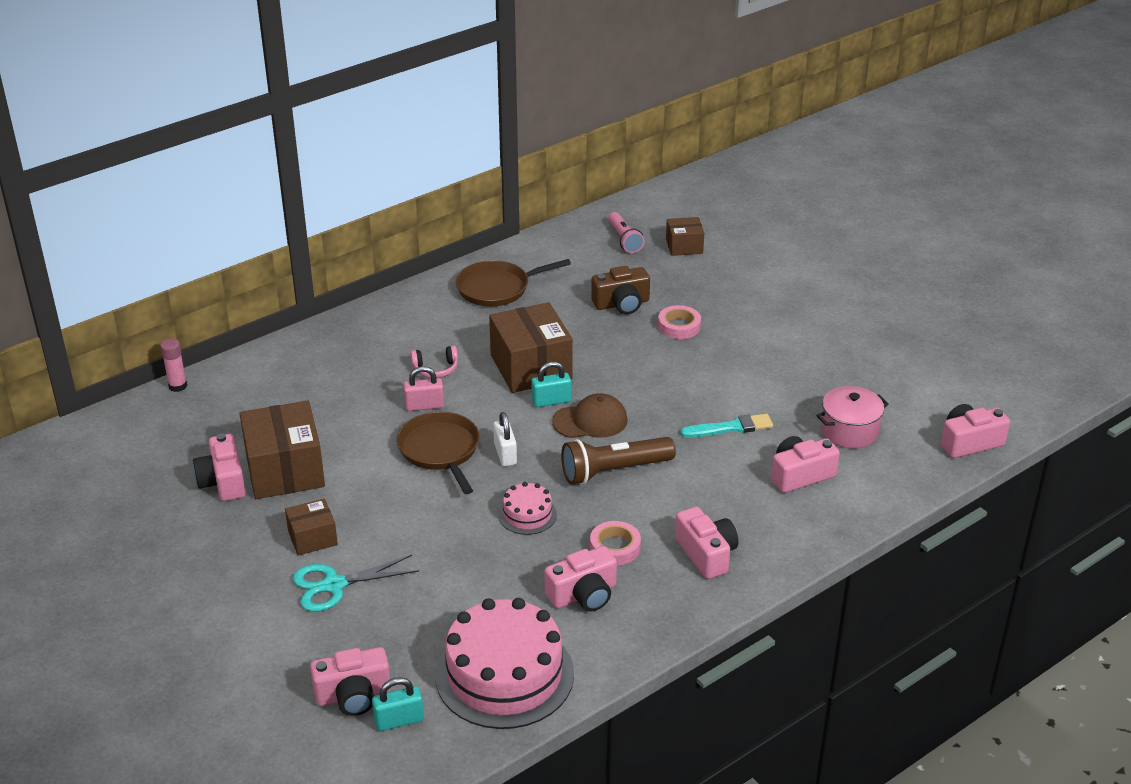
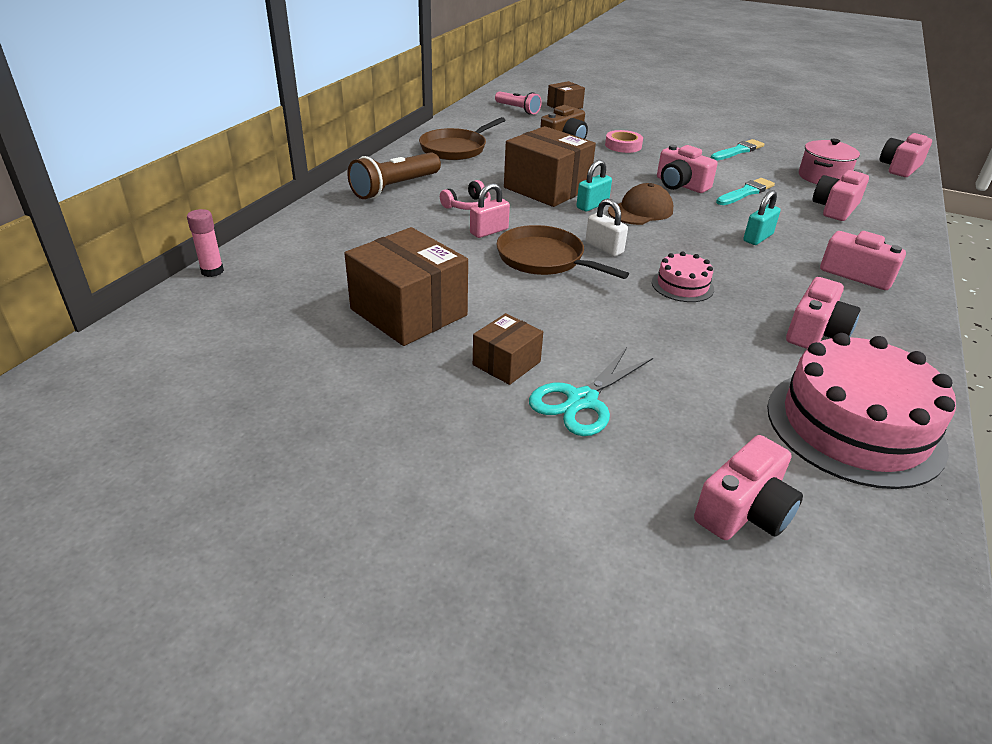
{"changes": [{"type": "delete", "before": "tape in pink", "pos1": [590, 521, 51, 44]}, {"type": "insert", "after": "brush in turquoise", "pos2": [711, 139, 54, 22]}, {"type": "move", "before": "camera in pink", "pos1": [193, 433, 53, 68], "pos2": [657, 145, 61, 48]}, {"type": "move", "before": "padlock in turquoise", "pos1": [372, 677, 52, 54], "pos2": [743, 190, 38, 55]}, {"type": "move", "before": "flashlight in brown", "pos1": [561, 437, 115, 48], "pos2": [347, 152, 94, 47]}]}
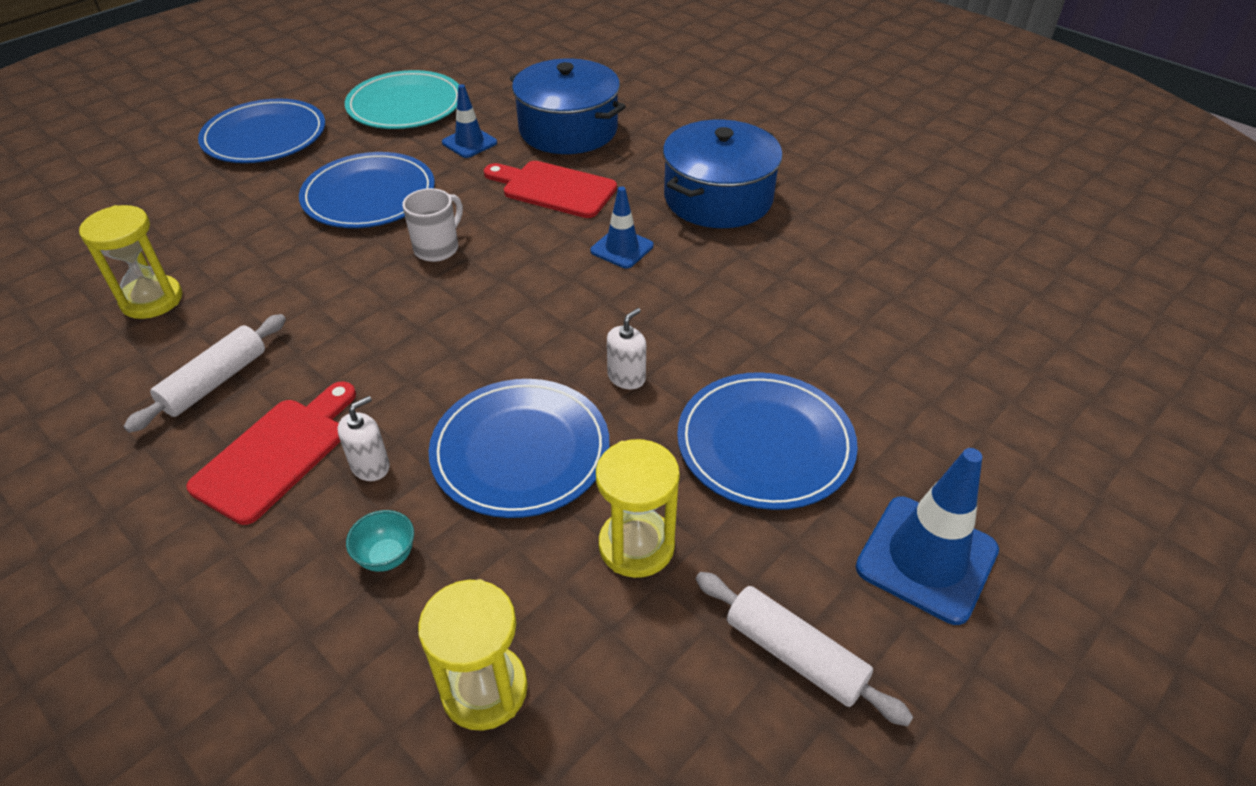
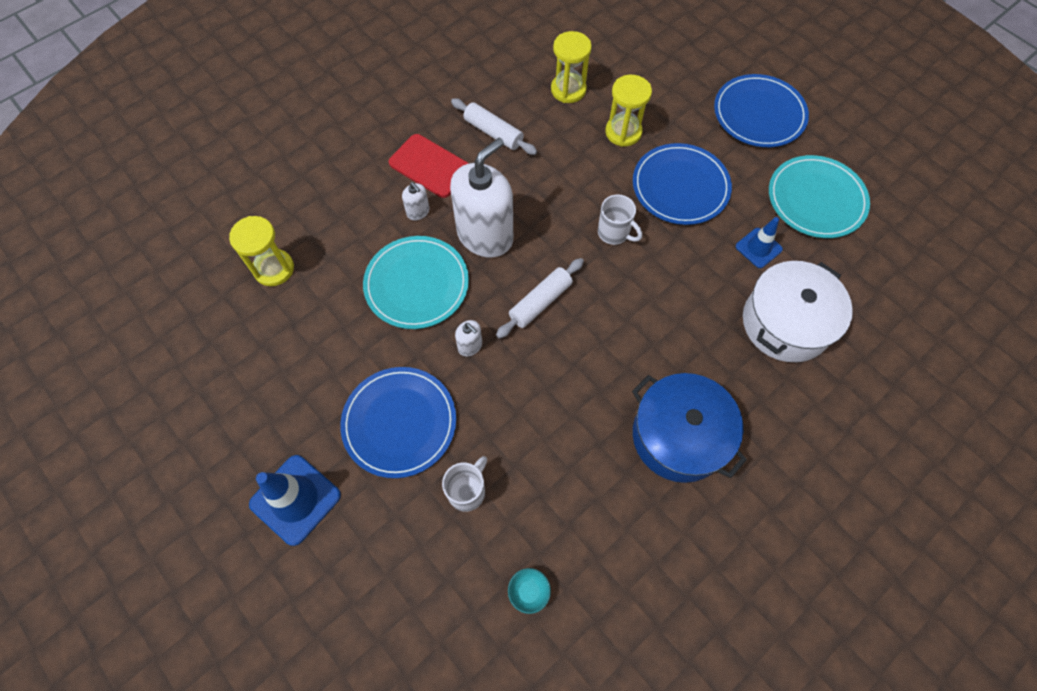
{"changes": [{"type": "delete", "before": "cutting board in red", "pos1": [484, 161, 133, 57]}, {"type": "delete", "before": "traffic cone in blue", "pos1": [590, 186, 64, 83]}, {"type": "insert", "after": "mug in white", "pos2": [442, 456, 45, 56]}, {"type": "insert", "after": "soap dispenser in white", "pos2": [450, 138, 63, 120]}, {"type": "move", "before": "bowl in turquoise", "pos1": [346, 510, 68, 62], "pos2": [508, 568, 43, 46]}, {"type": "move", "before": "hourglass in yellow", "pos1": [596, 439, 84, 139], "pos2": [605, 75, 47, 72]}, {"type": "move", "before": "rolling pin in white", "pos1": [696, 572, 217, 154], "pos2": [496, 258, 88, 80]}, {"type": "recolor", "before": "plate in blue", "after": "plate in turquoise", "pos1": [429, 379, 181, 139], "pos2": [363, 236, 106, 93]}, {"type": "recolor", "before": "pot in blue", "after": "pot in white", "pos1": [510, 58, 116, 96], "pos2": [743, 261, 110, 101]}]}
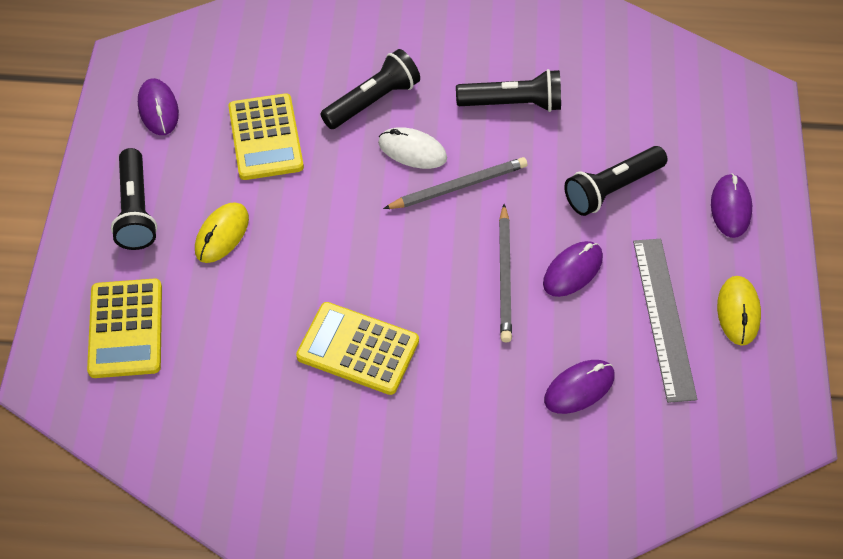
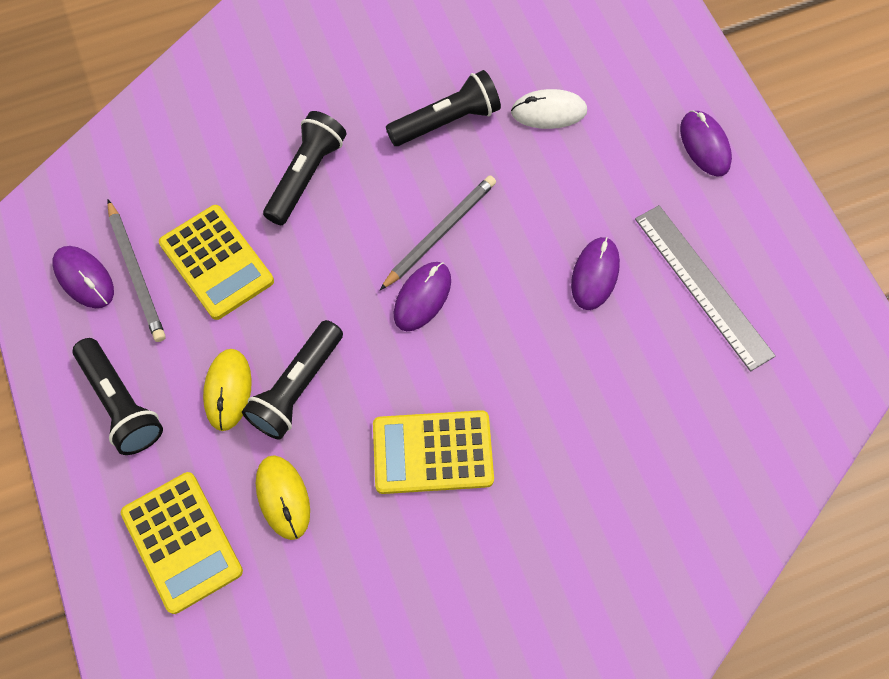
{"changes": [{"type": "move", "before": "mouse in white", "pos1": [378, 127, 69, 42], "pos2": [511, 89, 76, 40]}, {"type": "move", "before": "pencil in grey", "pos1": [499, 204, 13, 138], "pos2": [107, 200, 59, 142]}, {"type": "move", "before": "mouse in purple", "pos1": [544, 360, 71, 54], "pos2": [394, 262, 57, 69]}, {"type": "move", "before": "flashlight in black", "pos1": [564, 146, 103, 70], "pos2": [242, 320, 101, 120]}, {"type": "move", "before": "mouse in yellow", "pos1": [717, 276, 44, 70], "pos2": [256, 455, 54, 85]}]}
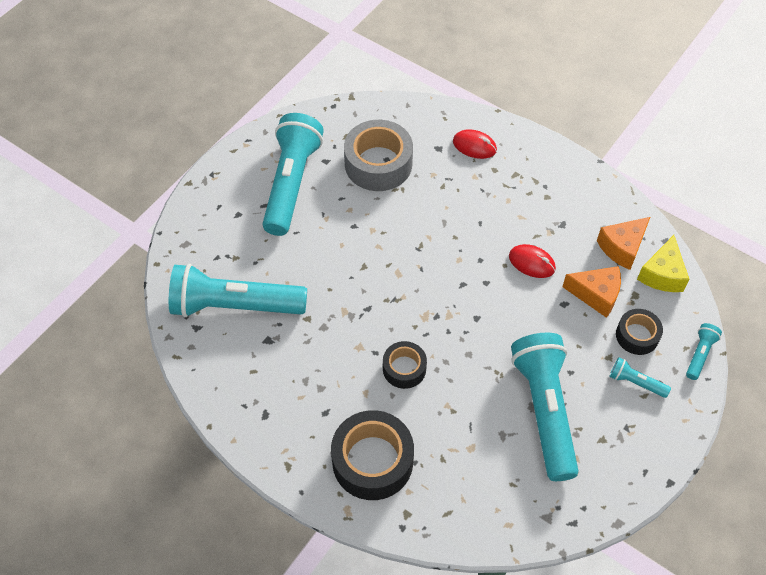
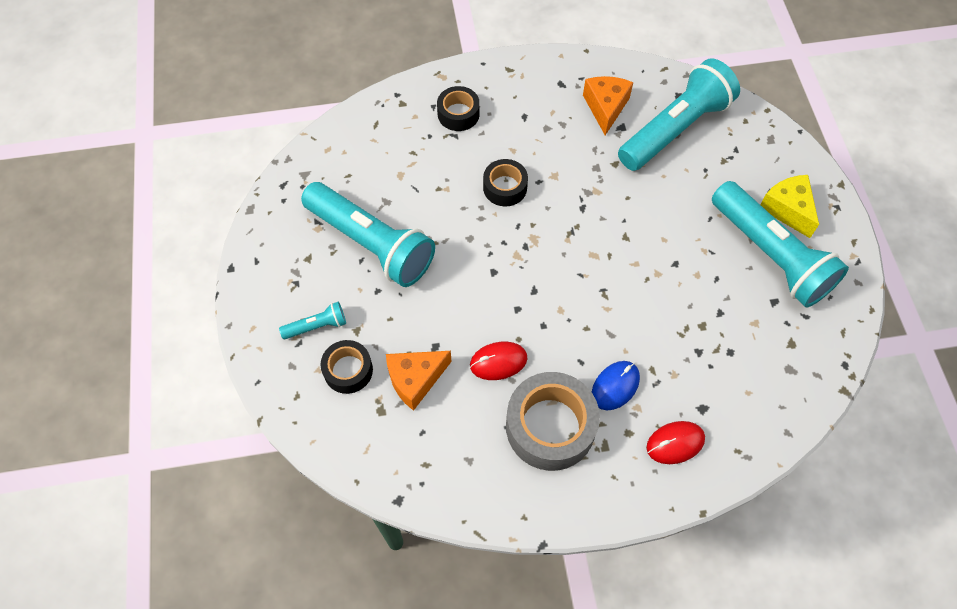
{"changes": [{"type": "delete", "before": "flashlight in turquoise", "pos1": [686, 323, 36, 57]}, {"type": "insert", "after": "mouse in blue", "pos2": [592, 361, 48, 49]}, {"type": "move", "before": "tape in grey", "pos1": [344, 120, 69, 71], "pos2": [506, 372, 94, 99]}, {"type": "move", "before": "cheese in orange", "pos1": [597, 217, 53, 53], "pos2": [583, 76, 50, 59]}, {"type": "move", "before": "cheese in yellow", "pos1": [637, 235, 52, 57], "pos2": [760, 175, 59, 63]}, {"type": "resize", "before": "tape in black", "pos1": [331, 410, 83, 90], "pos2": [437, 86, 43, 45], "scale": 0.57}]}
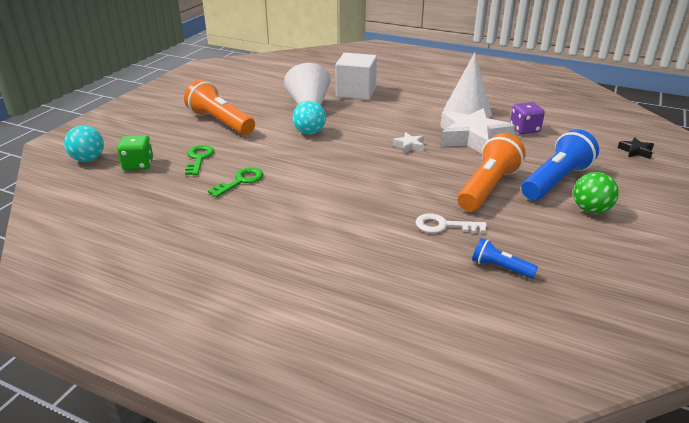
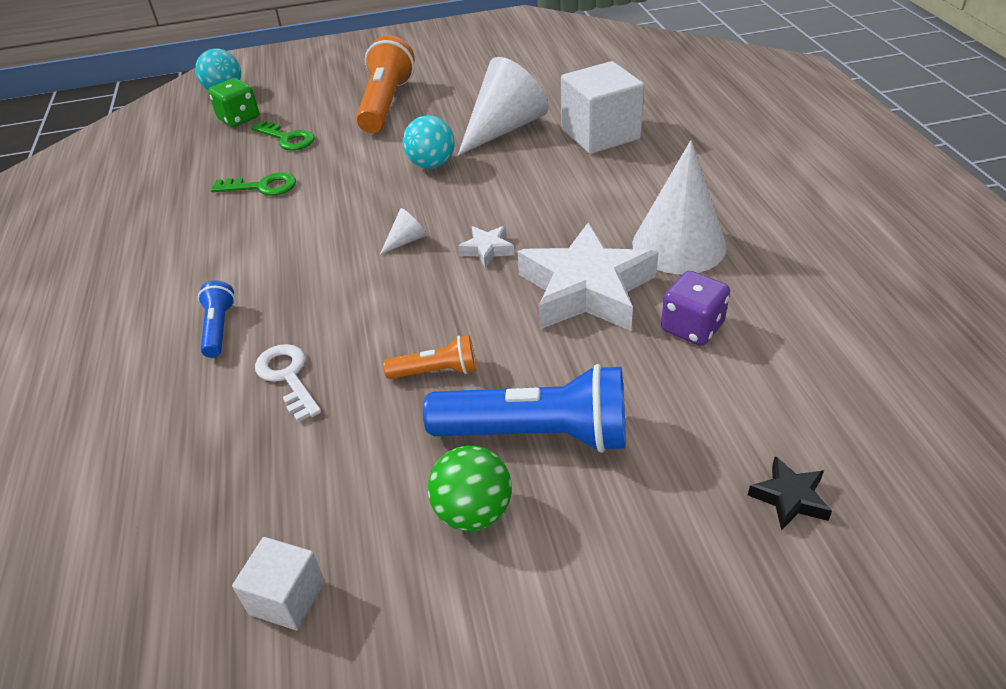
{"changes": [{"type": "insert", "after": "cube in white", "pos2": [232, 537, 93, 94]}, {"type": "insert", "after": "cone in white", "pos2": [380, 208, 47, 46]}, {"type": "move", "before": "flashlight in blue", "pos1": [472, 238, 66, 41], "pos2": [198, 280, 37, 78]}, {"type": "rotate", "before": "key in green", "pos1": [185, 145, 29, 30], "pos2": [251, 121, 64, 29], "turn": 75}, {"type": "resize", "before": "flashlight in orange", "pos1": [458, 133, 68, 79], "pos2": [383, 335, 93, 44], "scale": 0.5}]}
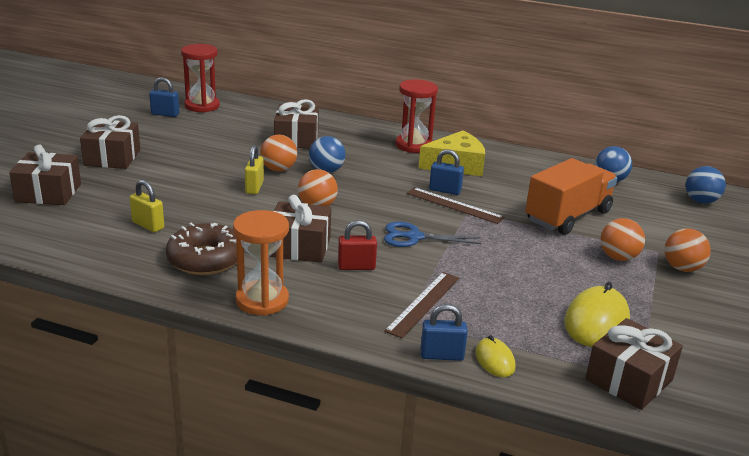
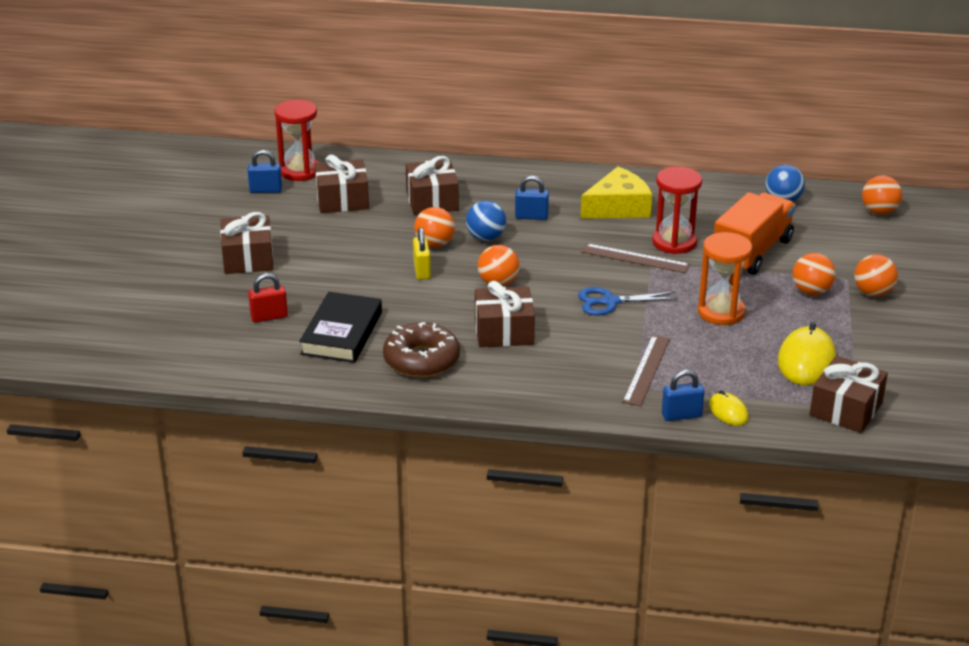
{"changes": [{"type": "move", "before": "gift in brown", "pos1": [9, 144, 72, 61], "pos2": [315, 154, 54, 59]}, {"type": "move", "before": "hourglass in orange", "pos1": [233, 210, 56, 105], "pos2": [698, 232, 54, 93]}, {"type": "move", "before": "padlock in red", "pos1": [338, 220, 39, 50], "pos2": [248, 273, 40, 49]}, {"type": "move", "before": "hourglass in red", "pos1": [396, 79, 42, 74], "pos2": [652, 167, 50, 87]}, {"type": "move", "before": "padlock in blue", "pos1": [429, 149, 35, 46], "pos2": [515, 175, 34, 45]}, {"type": "replace", "before": "padlock in yellow", "after": "book in black", "pos1": [130, 180, 34, 52], "pos2": [299, 292, 83, 71]}, {"type": "recolor", "before": "ball in blue", "after": "ball in orange", "pos1": [686, 166, 40, 38], "pos2": [862, 176, 40, 39]}]}
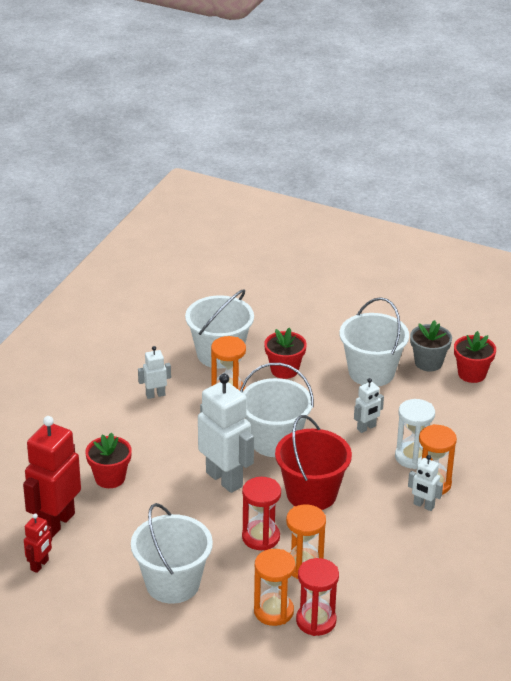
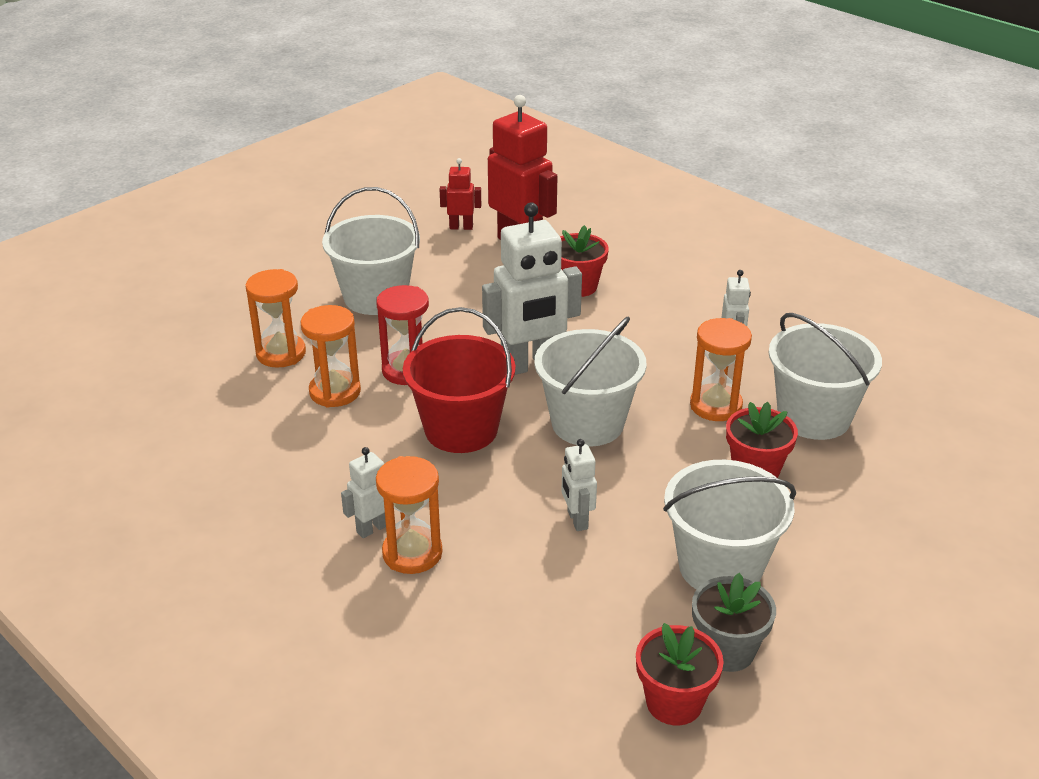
{"changes": [{"type": "delete", "before": "hourglass in red", "pos1": [296, 558, 43, 78]}, {"type": "delete", "before": "hourglass in white", "pos1": [395, 399, 40, 70]}, {"type": "rotate", "before": "robot in red", "pos1": [24, 514, 28, 59], "pos2": [440, 158, 41, 72], "turn": 135}]}
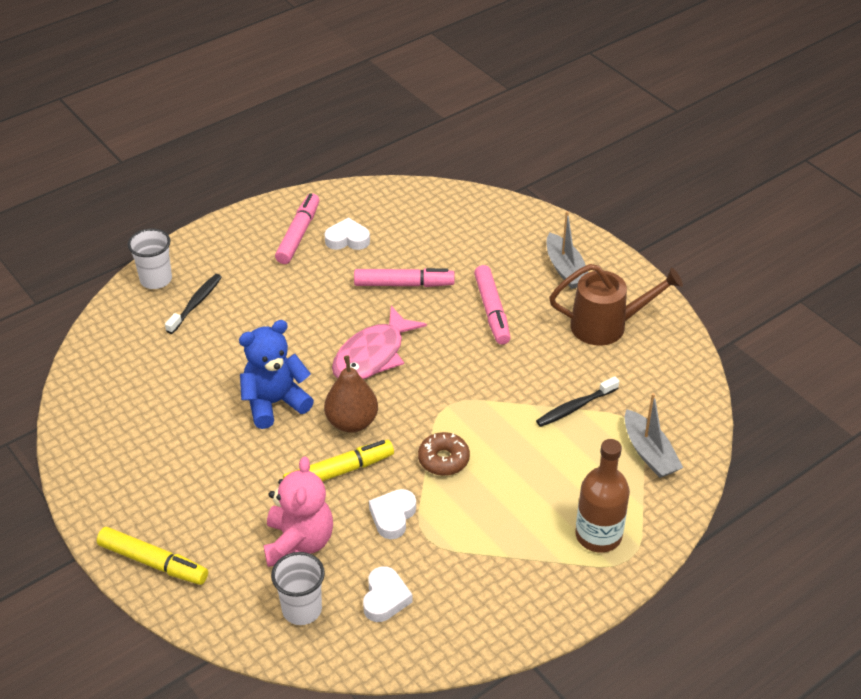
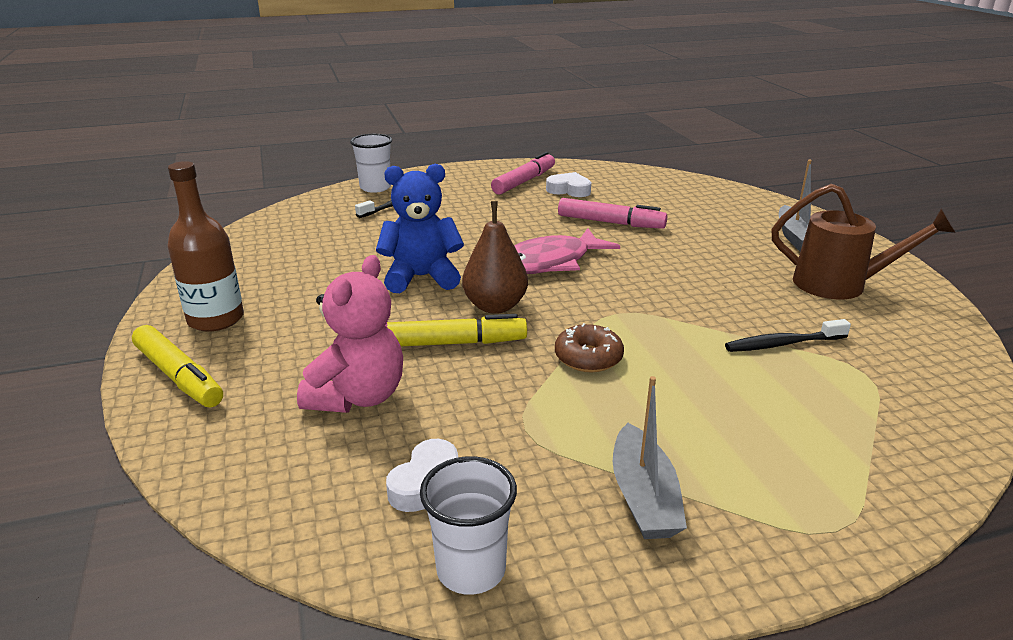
{"changes": [{"type": "delete", "before": "heart in white", "pos1": [369, 489, 47, 50]}, {"type": "delete", "before": "marker in pink", "pos1": [474, 265, 37, 80]}, {"type": "move", "before": "cup in white", "pos1": [271, 552, 54, 73], "pos2": [420, 456, 97, 139]}, {"type": "move", "before": "bottle in brown", "pos1": [576, 439, 54, 114], "pos2": [167, 161, 77, 171]}, {"type": "move", "before": "boat in grey", "pos1": [624, 393, 59, 85], "pos2": [613, 376, 74, 163]}]}
